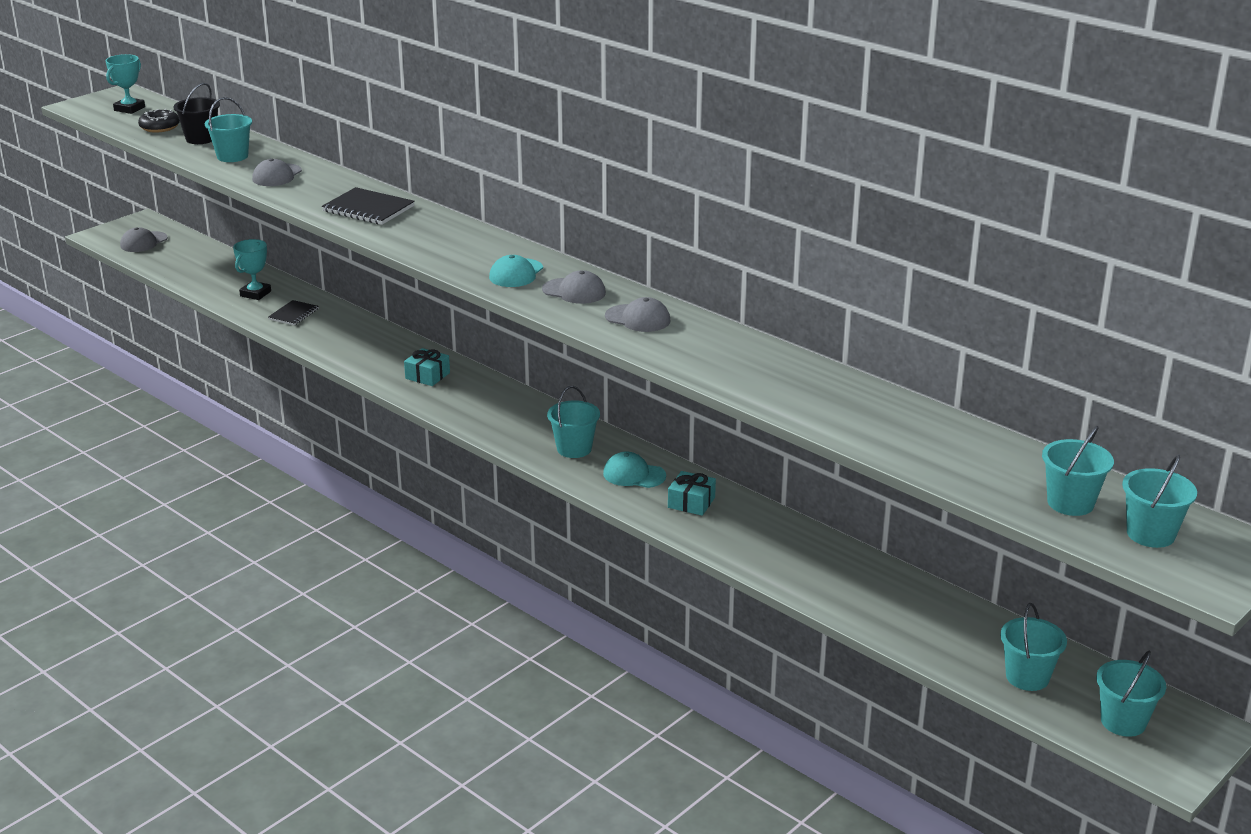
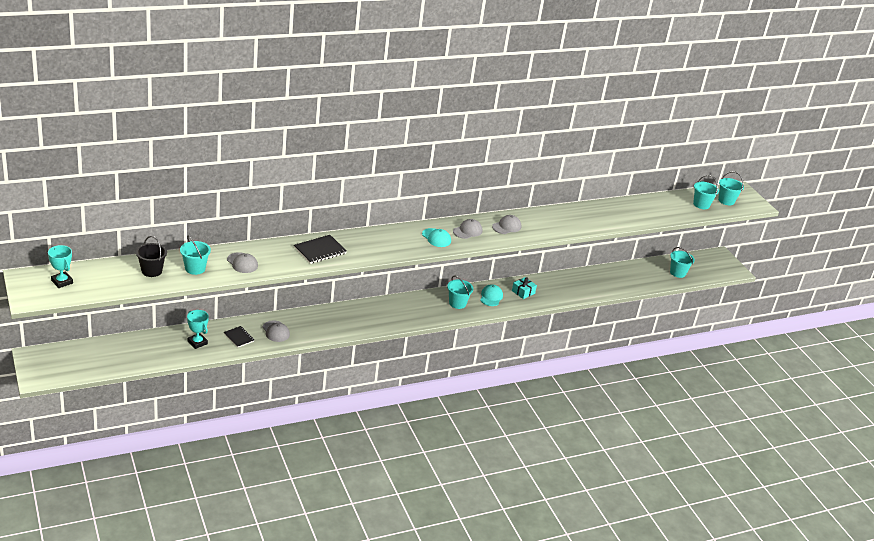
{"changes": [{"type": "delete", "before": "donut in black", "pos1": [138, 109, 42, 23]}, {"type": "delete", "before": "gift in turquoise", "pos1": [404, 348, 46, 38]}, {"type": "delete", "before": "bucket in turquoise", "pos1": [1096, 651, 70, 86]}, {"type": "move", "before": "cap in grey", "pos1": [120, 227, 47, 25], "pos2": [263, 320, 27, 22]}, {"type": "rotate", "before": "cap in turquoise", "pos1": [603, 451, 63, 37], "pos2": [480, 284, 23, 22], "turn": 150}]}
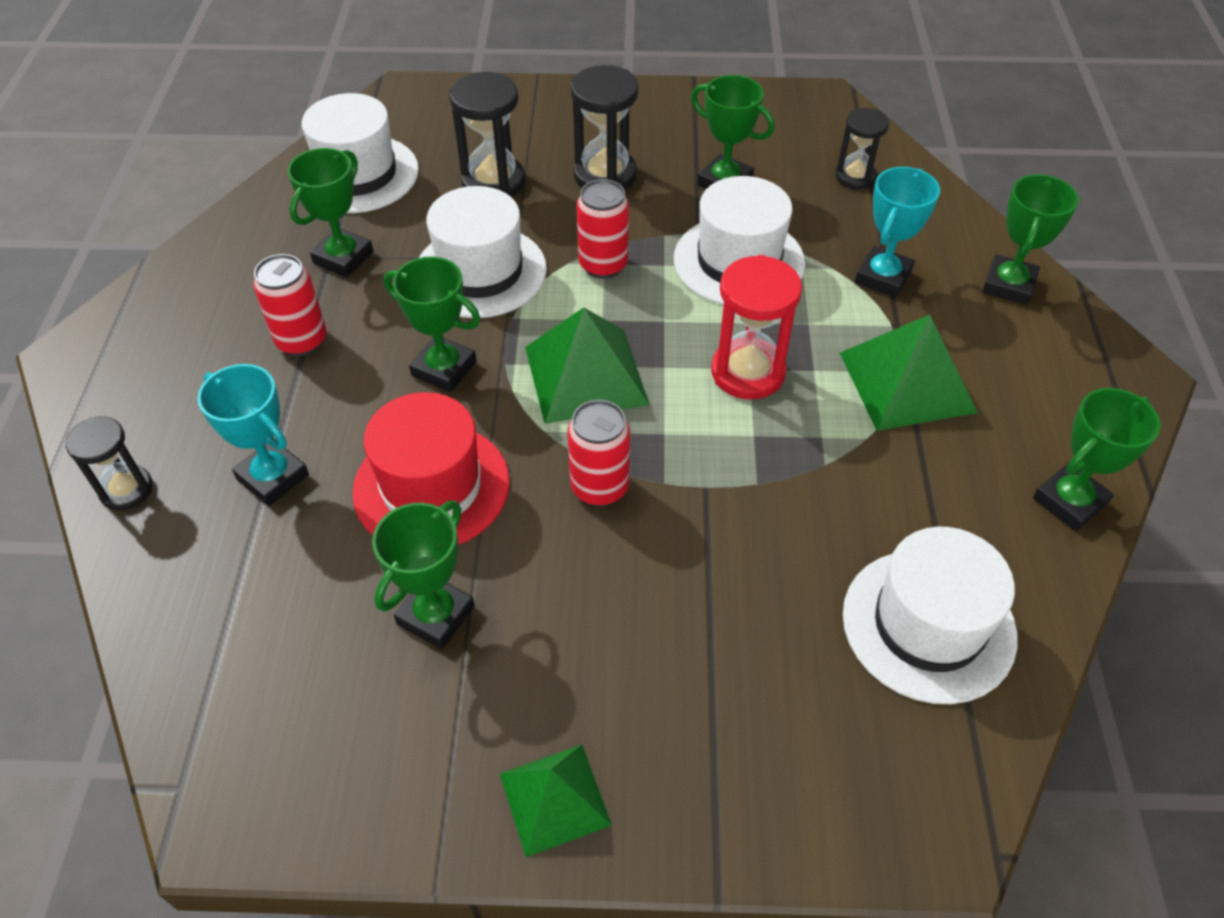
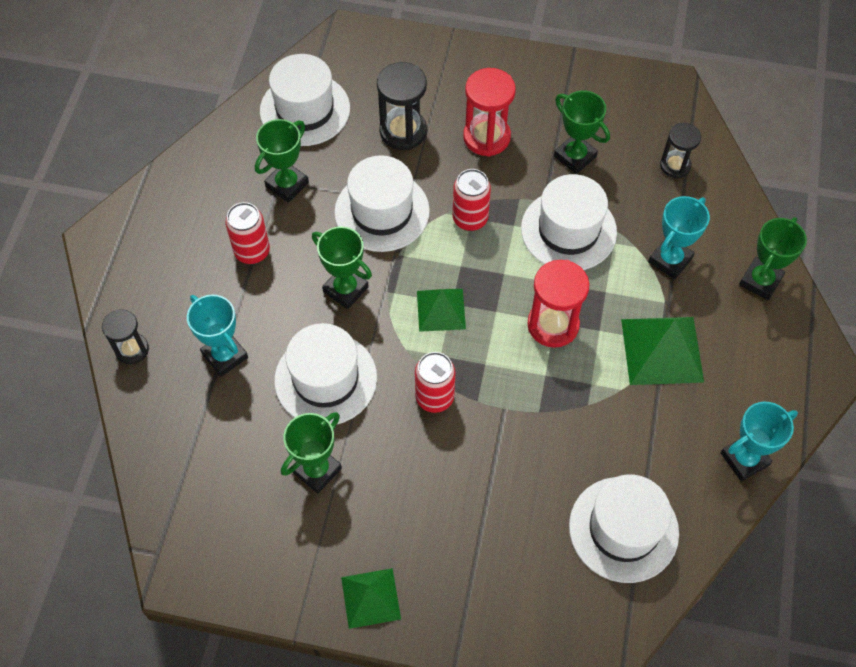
{"changes": [{"type": "recolor", "before": "hat in red", "after": "hat in white", "pos1": [352, 392, 157, 153], "pos2": [274, 323, 103, 101]}, {"type": "recolor", "before": "hourglass in black", "after": "hourglass in red", "pos1": [571, 65, 68, 125], "pos2": [463, 68, 53, 89]}, {"type": "recolor", "before": "trophy in green", "after": "trophy in turquoise", "pos1": [1033, 388, 127, 143], "pos2": [720, 402, 78, 79]}, {"type": "resize", "before": "pyramid in green", "pos1": [525, 308, 124, 116], "pos2": [417, 289, 49, 43], "scale": 0.64}]}
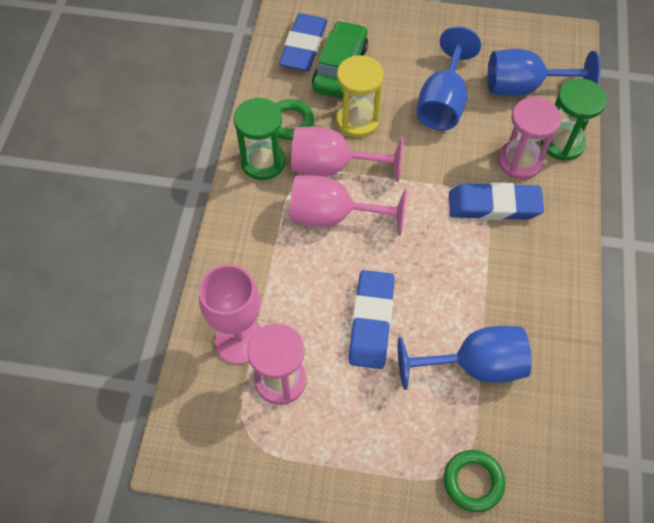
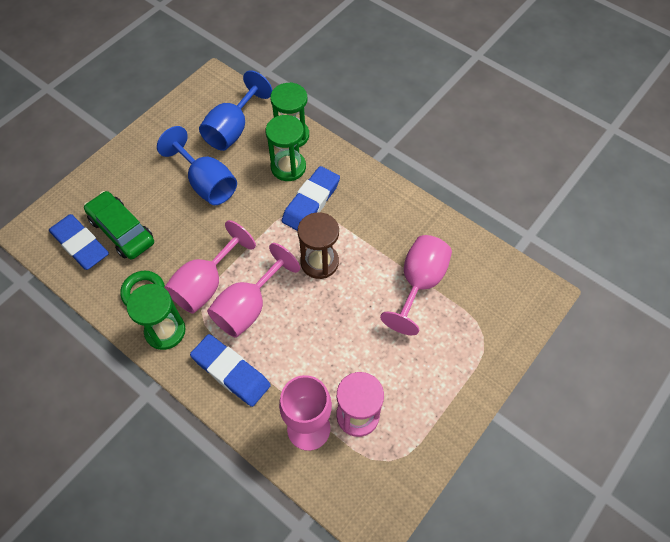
{"changes": [{"type": "delete", "before": "hourglass in yellow", "pos1": [336, 55, 48, 83]}, {"type": "delete", "before": "ring in green", "pos1": [444, 450, 61, 62]}, {"type": "insert", "after": "hourglass in brown", "pos2": [298, 212, 41, 67]}, {"type": "move", "before": "eraser in blue", "pos1": [348, 270, 47, 99], "pos2": [190, 334, 81, 73]}, {"type": "recolor", "before": "goblet in blue", "after": "goblet in pink", "pos1": [398, 326, 134, 64], "pos2": [380, 235, 72, 100]}, {"type": "recolor", "before": "hourglass in pink", "after": "hourglass in green", "pos1": [498, 97, 63, 82], "pos2": [266, 115, 40, 66]}]}
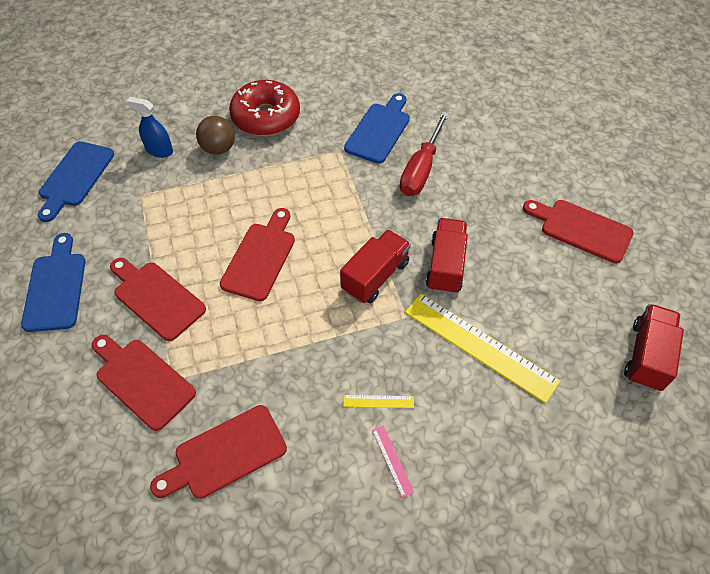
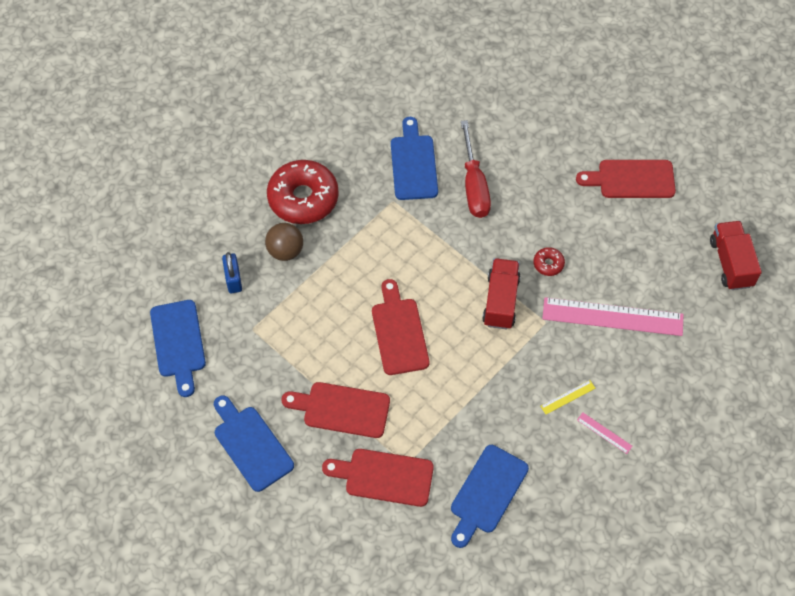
{"changes": [{"type": "replace", "before": "spray bottle in blue", "after": "padlock in blue", "pos1": [126, 97, 47, 61], "pos2": [222, 252, 20, 41]}, {"type": "replace", "before": "truck in red", "after": "donut in red", "pos1": [426, 218, 42, 76], "pos2": [533, 247, 32, 29]}, {"type": "recolor", "before": "cutting board in red", "after": "cutting board in blue", "pos1": [150, 405, 137, 94], "pos2": [451, 445, 78, 103]}, {"type": "recolor", "before": "ruler in yellow", "after": "ruler in pink", "pos1": [405, 293, 155, 110], "pos2": [542, 297, 141, 39]}]}
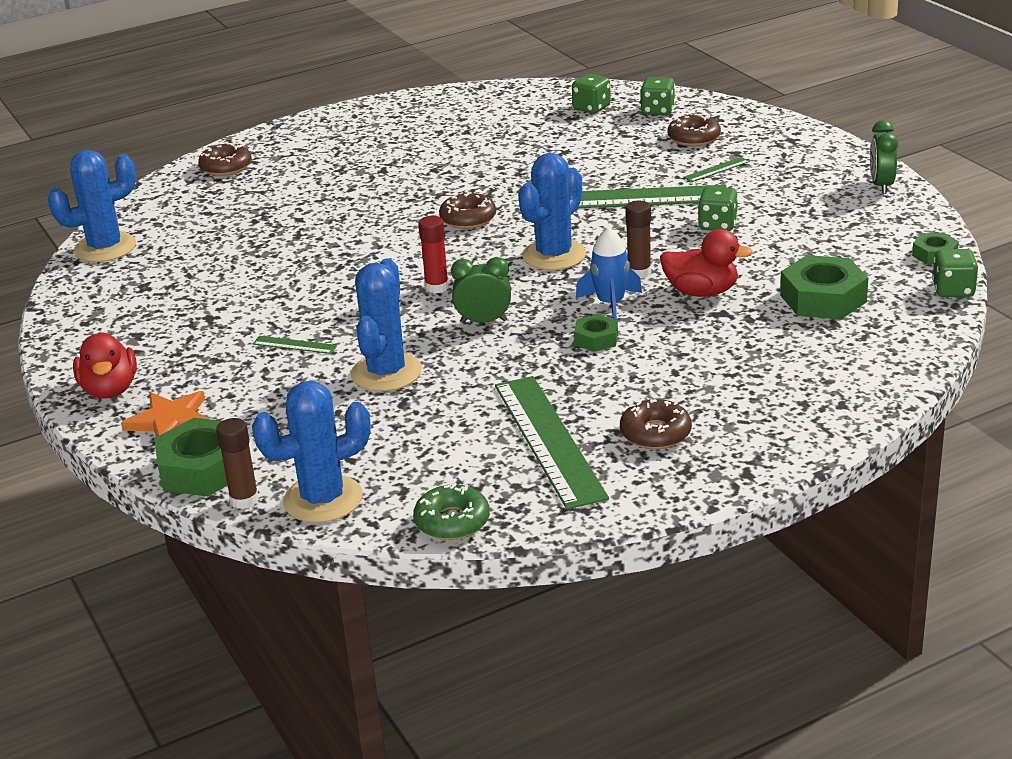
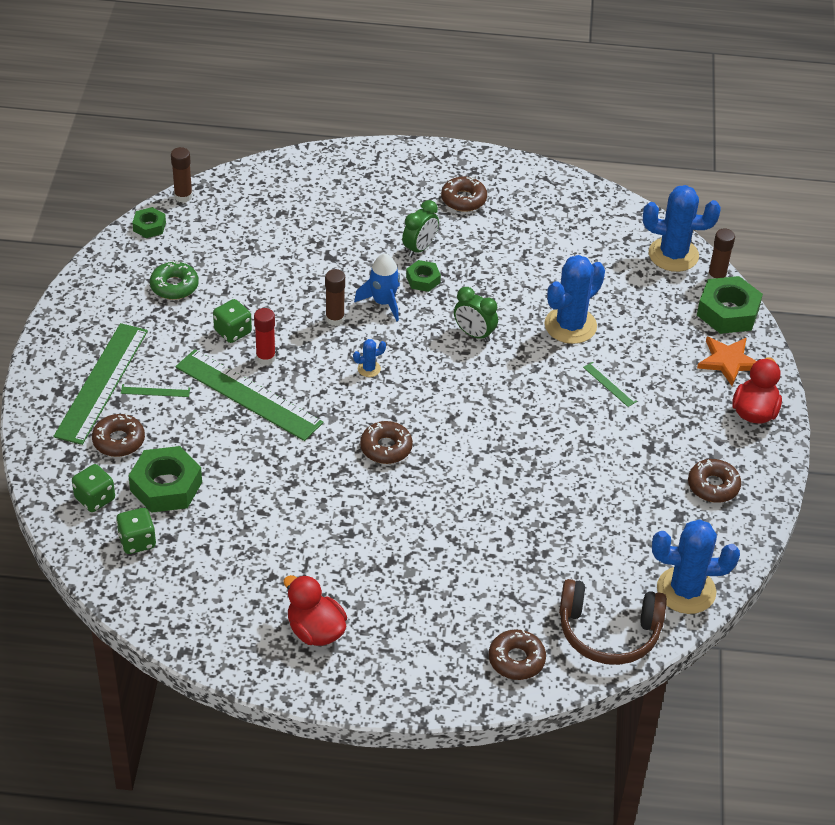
{"changes": [{"type": "insert", "after": "headphones in brown", "pos2": [559, 579, 108, 86]}, {"type": "insert", "after": "donut in brown", "pos2": [688, 459, 53, 44]}, {"type": "move", "before": "donut in green", "pos1": [413, 483, 77, 57], "pos2": [150, 260, 49, 40]}, {"type": "move", "before": "glue stick in red", "pos1": [418, 216, 31, 77], "pos2": [254, 308, 22, 57]}, {"type": "move", "before": "ruler in green", "pos1": [495, 376, 114, 134], "pos2": [53, 323, 95, 122]}, {"type": "move", "before": "duck in red", "pos1": [660, 229, 93, 68], "pos2": [284, 575, 63, 71]}, {"type": "move", "before": "nut in green", "pos1": [780, 255, 88, 64], "pos2": [129, 446, 73, 67]}, {"type": "move", "before": "clock in green", "pos1": [870, 120, 28, 74], "pos2": [402, 200, 37, 57]}, {"type": "replace", "before": "dice in green", "after": "glue stick in brown", "pos1": [932, 249, 46, 48], "pos2": [171, 147, 22, 56]}, {"type": "resize", "before": "cactus in blue", "pos1": [518, 153, 68, 117], "pos2": [353, 339, 33, 38], "scale": 0.43}]}
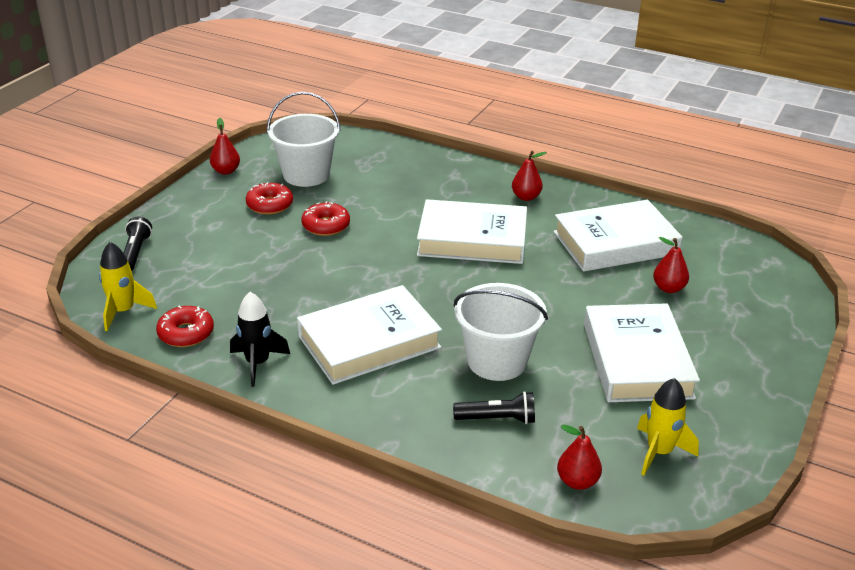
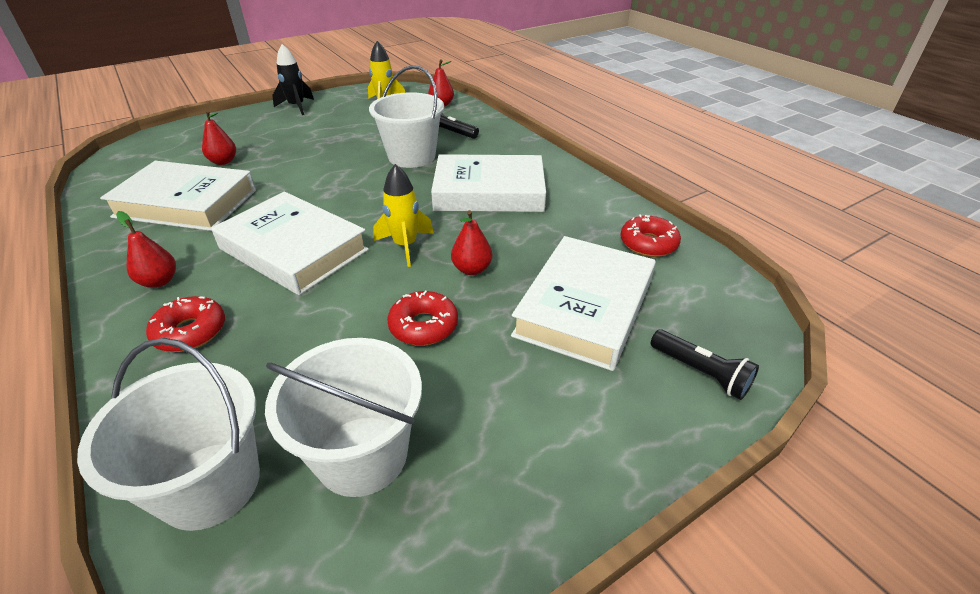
{"changes": [{"type": "insert", "after": "bucket in white", "pos2": [77, 338, 183, 193]}, {"type": "move", "before": "rocket in yellow", "pos1": [99, 242, 58, 89], "pos2": [373, 164, 61, 103]}, {"type": "move", "before": "pear in red", "pos1": [210, 118, 30, 57], "pos2": [451, 210, 41, 65]}, {"type": "move", "before": "rocket in black", "pos1": [230, 292, 60, 95], "pos2": [272, 44, 42, 71]}, {"type": "move", "before": "donut in red", "pos1": [246, 182, 47, 33], "pos2": [146, 296, 79, 56]}, {"type": "move", "before": "book in white", "pos1": [584, 303, 116, 99], "pos2": [511, 236, 145, 135]}, {"type": "rotate", "before": "flashlight in black", "pos1": [124, 217, 28, 54], "pos2": [651, 329, 108, 71], "turn": -75}]}
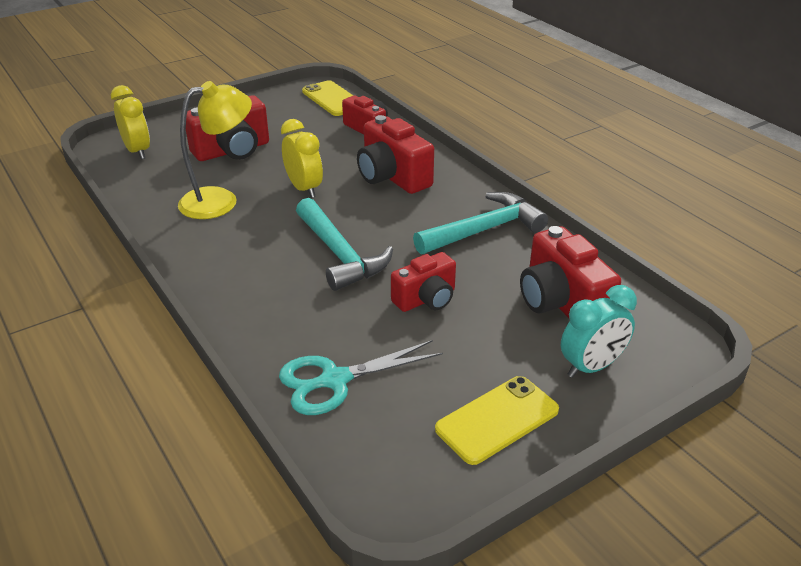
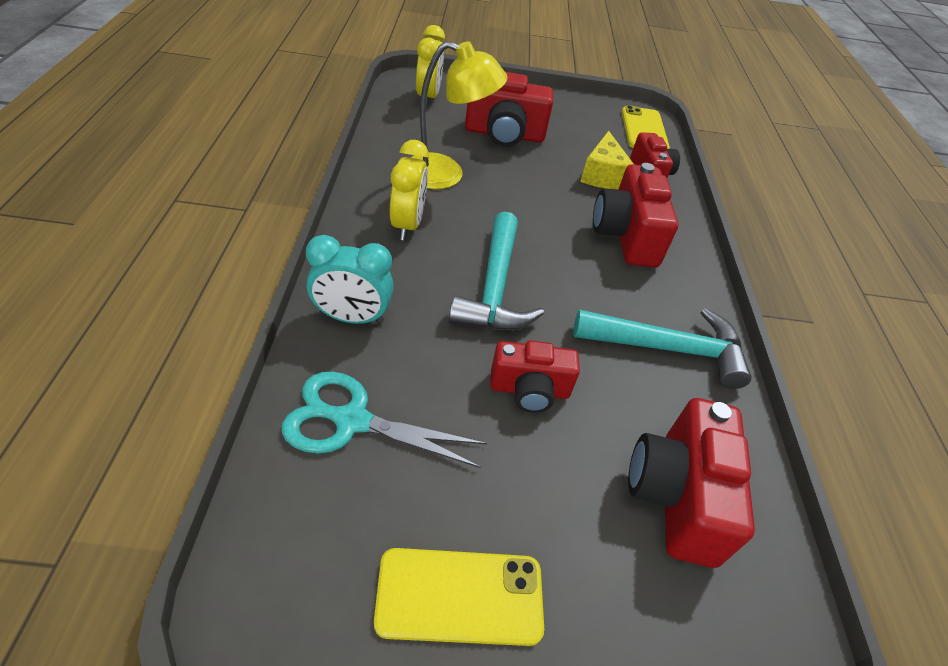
{"changes": [{"type": "insert", "after": "cheese in yellow", "pos2": [580, 131, 53, 58]}, {"type": "move", "before": "clock in yellow", "pos1": [281, 119, 42, 79], "pos2": [390, 140, 39, 100]}, {"type": "move", "before": "clock in turquoise", "pos1": [561, 285, 76, 93], "pos2": [306, 235, 88, 89]}]}
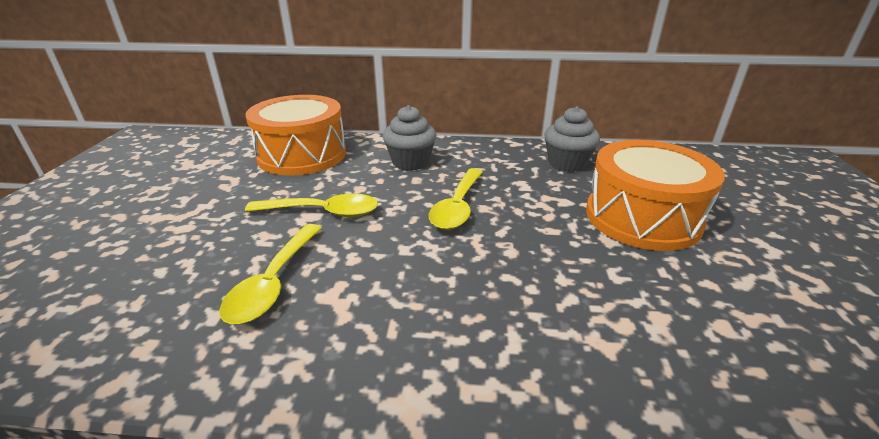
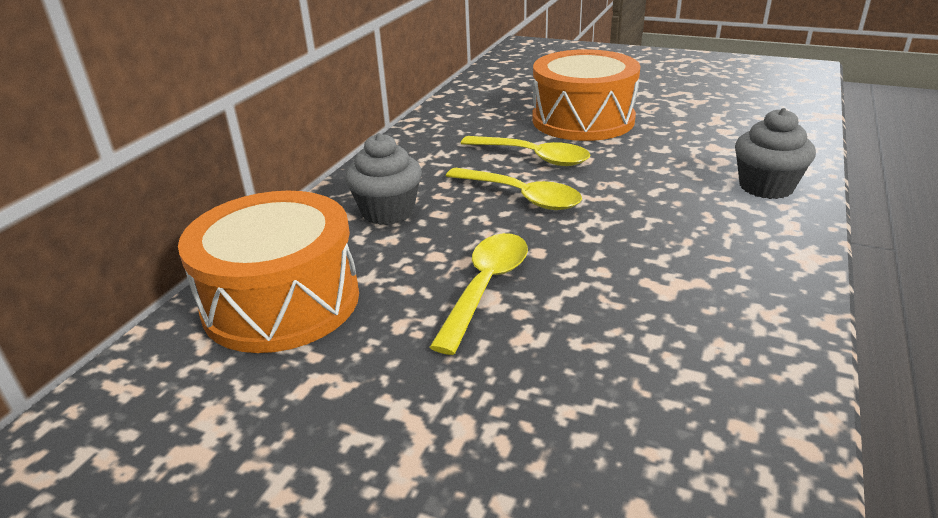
{"changes": [{"type": "move", "before": "spoon in yellow", "pos1": [219, 224, 103, 100], "pos2": [461, 136, 129, 30]}, {"type": "move", "before": "cupcake in grey", "pos1": [544, 106, 56, 66], "pos2": [735, 108, 81, 91]}]}
